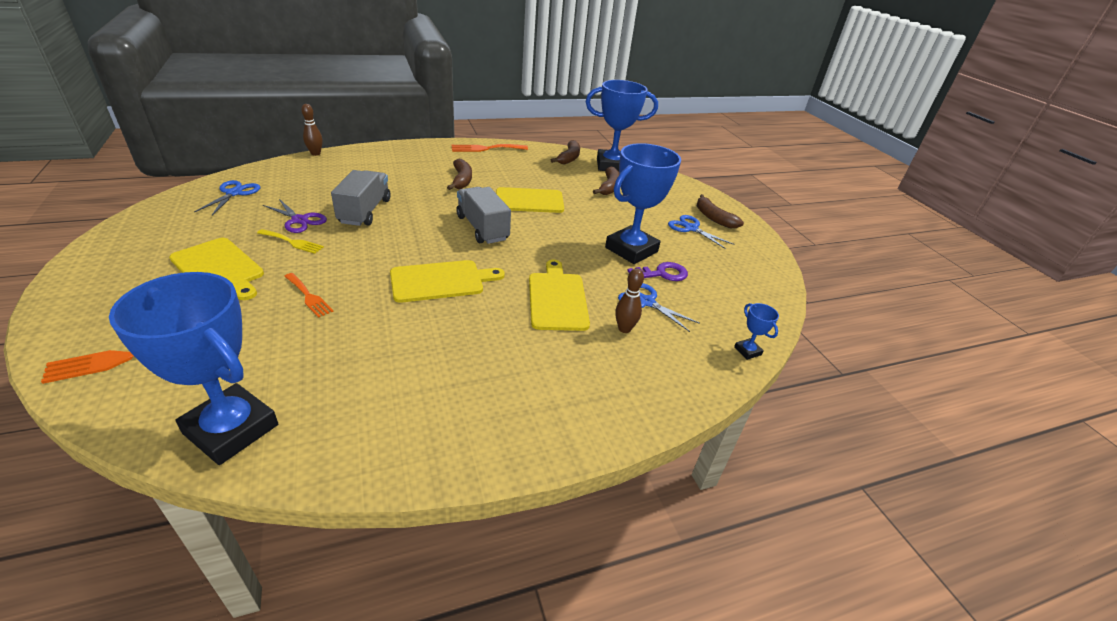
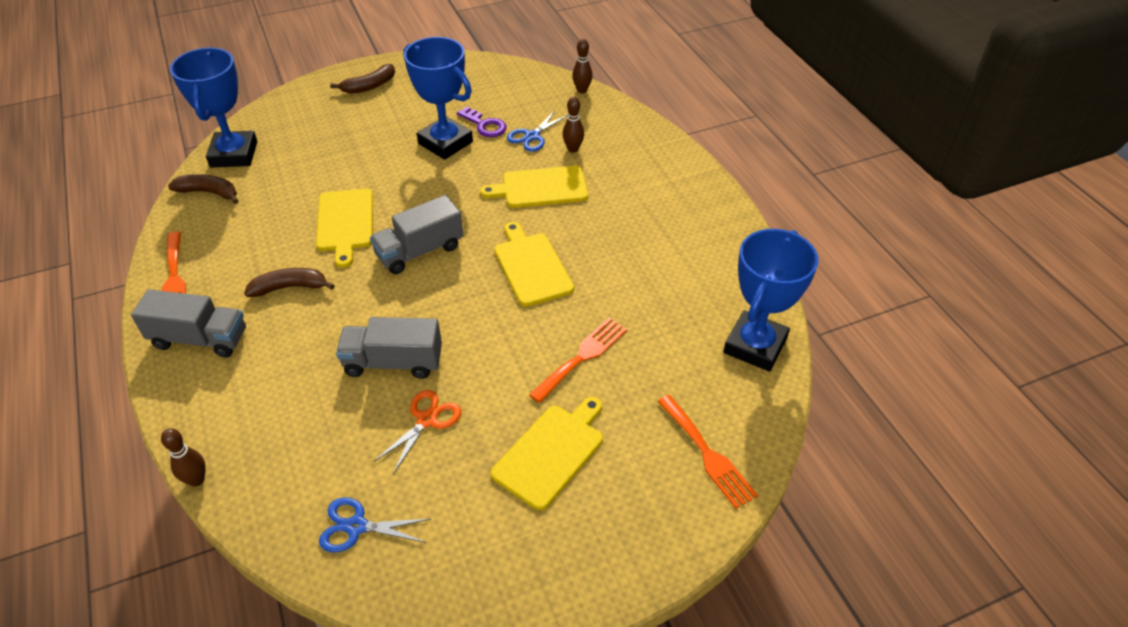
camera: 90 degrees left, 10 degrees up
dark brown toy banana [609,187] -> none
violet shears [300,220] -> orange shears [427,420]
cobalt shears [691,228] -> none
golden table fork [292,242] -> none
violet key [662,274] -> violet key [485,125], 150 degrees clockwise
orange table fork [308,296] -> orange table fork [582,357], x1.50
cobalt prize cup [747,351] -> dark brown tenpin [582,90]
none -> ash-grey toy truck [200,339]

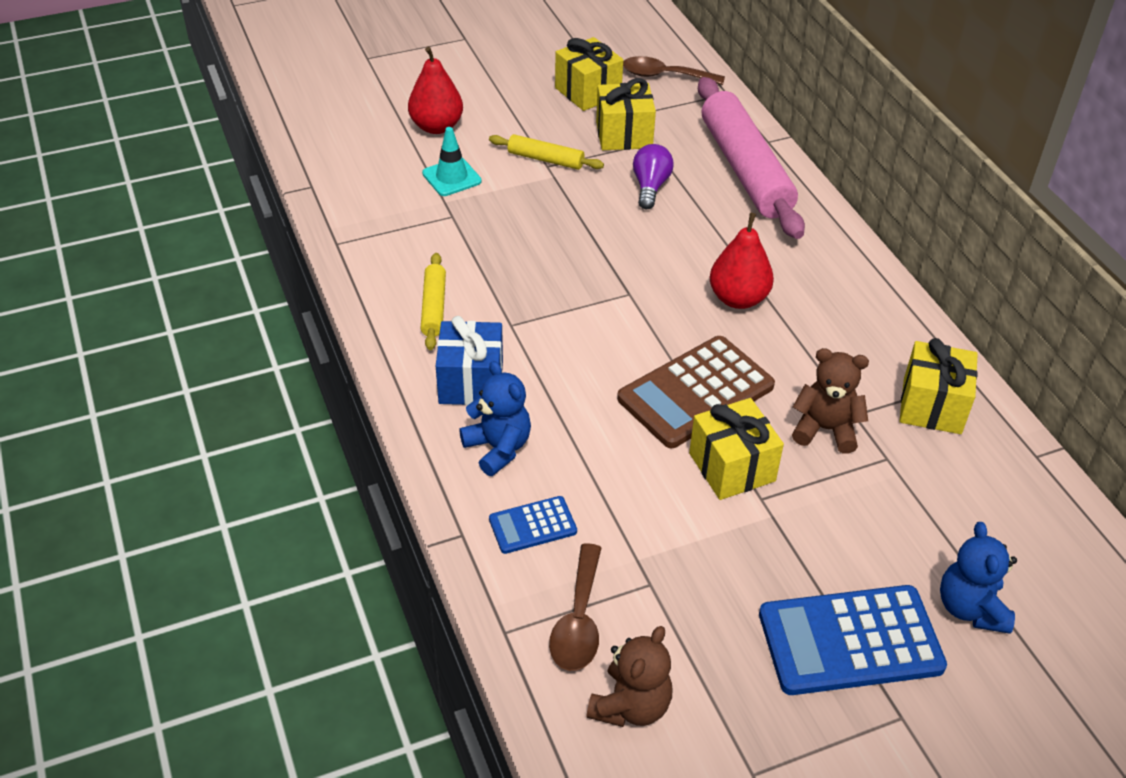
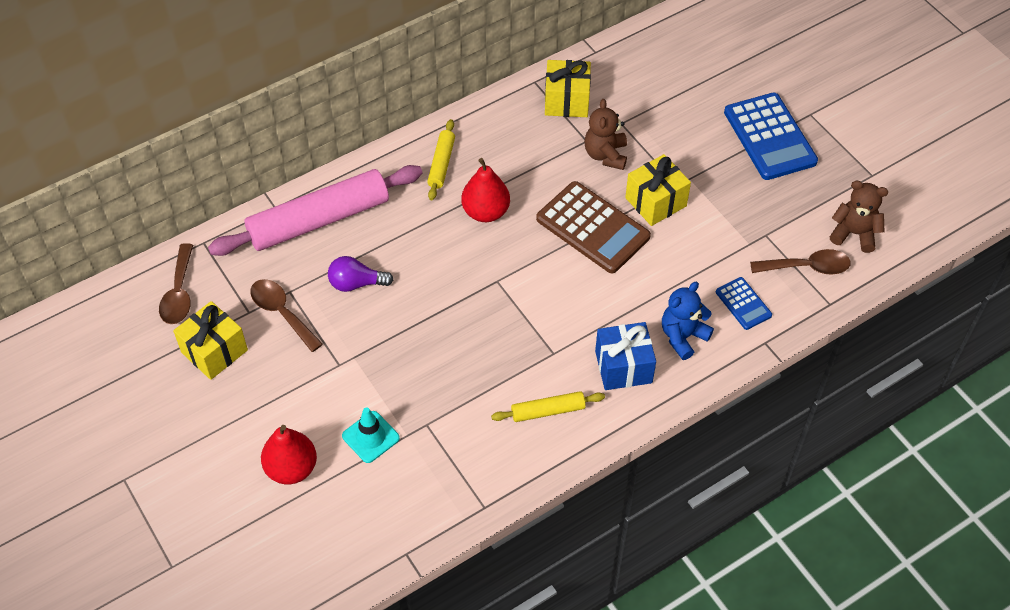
camera: 100 degrees left, 10 degrees up
golden wrapped gift [624,135] -> dark brown teaspoon [282,312]
golden pastry roller [545,159] -> golden pastry roller [441,164], moved
cobalt stuffed bear [970,608] -> none

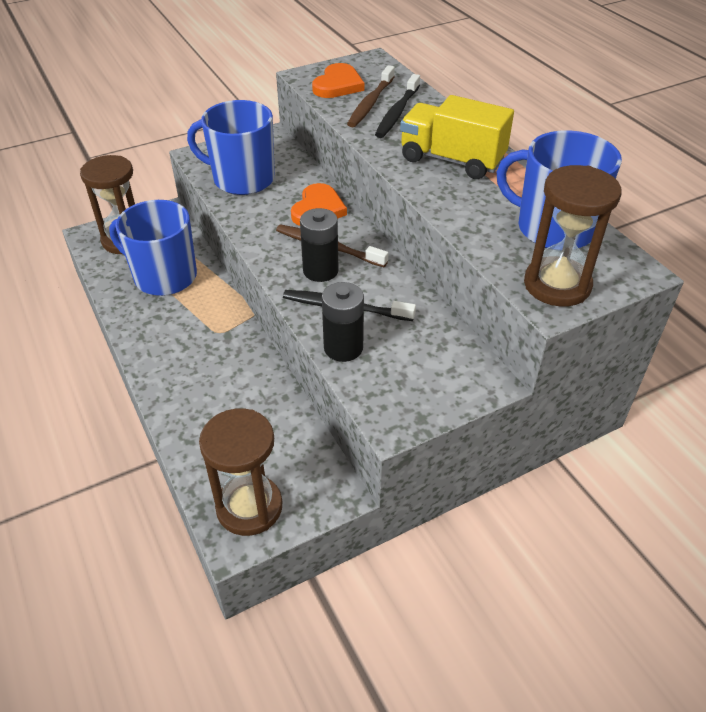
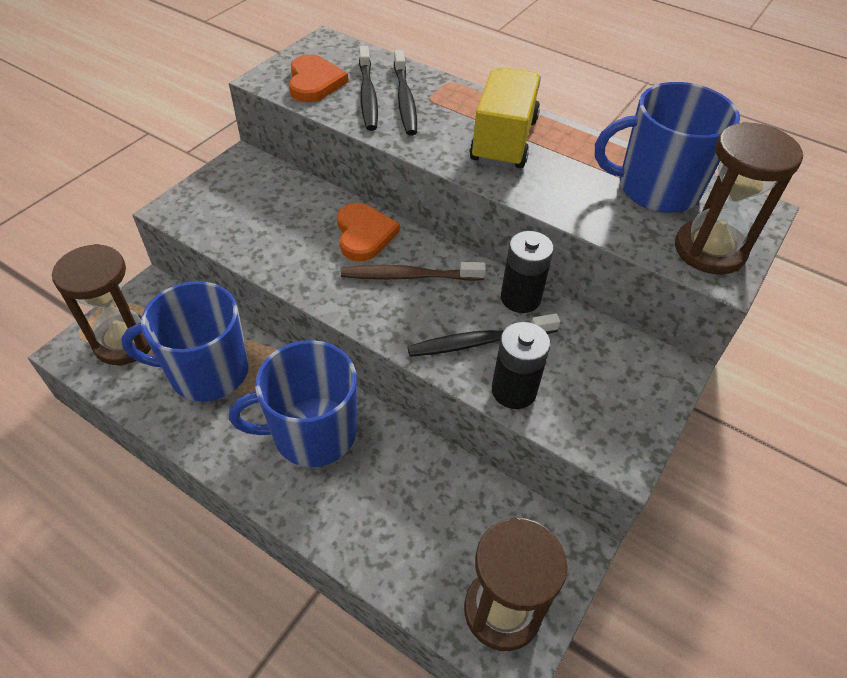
camera: 30 degrees left, 5 degrees up
dark brown dental brush [370,103] -> jet-black dental brush [367,95]
golden toy truck [451,160] -> golden toy truck [503,141], 105 degrees clockwise
cobalt coffee mug [242,179] -> cobalt coffee mug [312,433], moved
jet-black battery [320,271] -> jet-black battery [520,298], moved

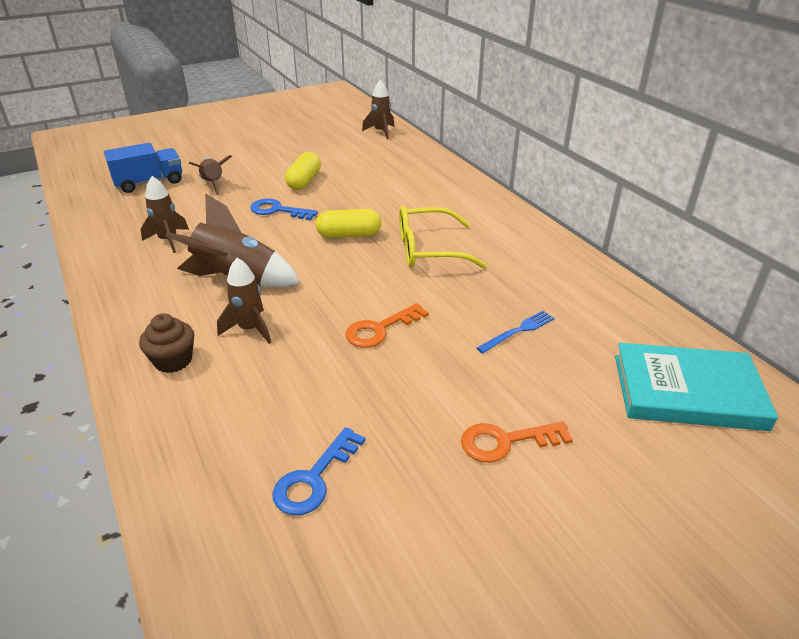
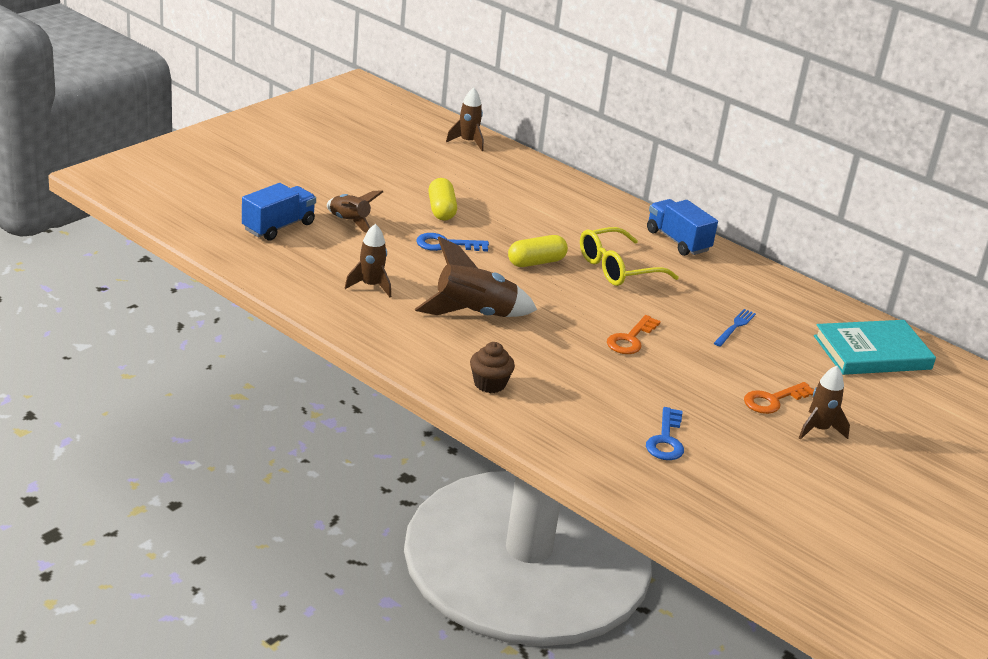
camera: 25 degrees left, 5 degrees down
dark brown rocket [250,329] -> dark brown rocket [819,429], moved
none -> cobalt toy truck [678,241]

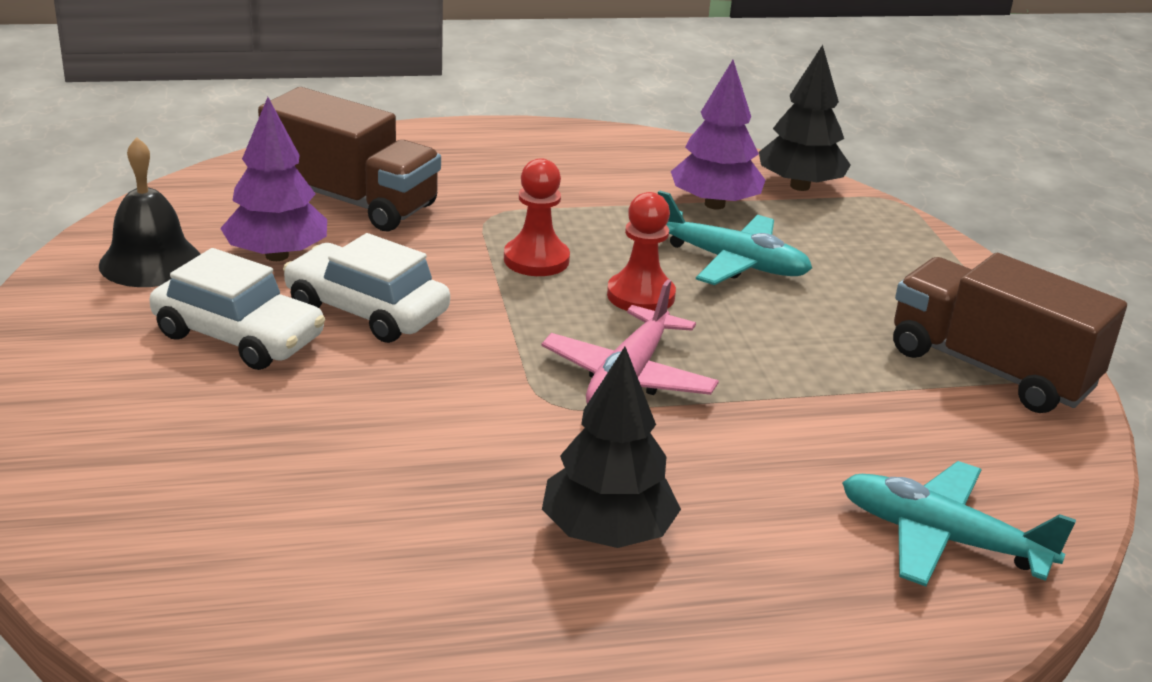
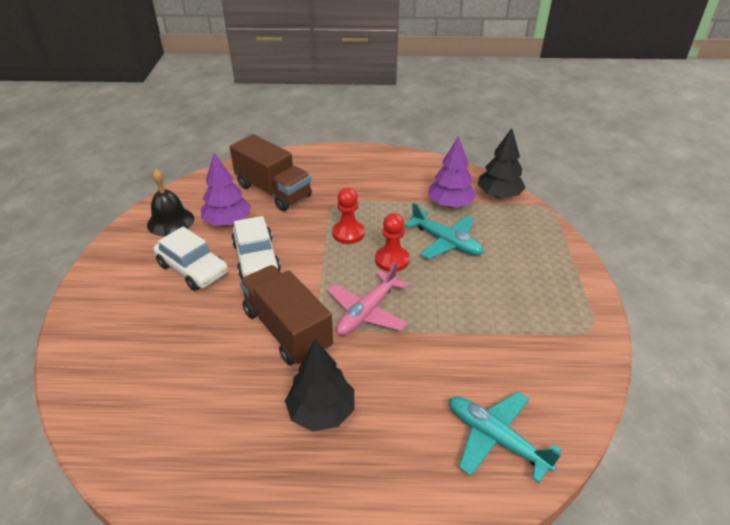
camera: 15 degrees right, 10 degrees up
white car [366,310] -> white car [256,258], 150 degrees counterclockwise
dark brown toy truck [990,369] -> dark brown toy truck [287,330], moved

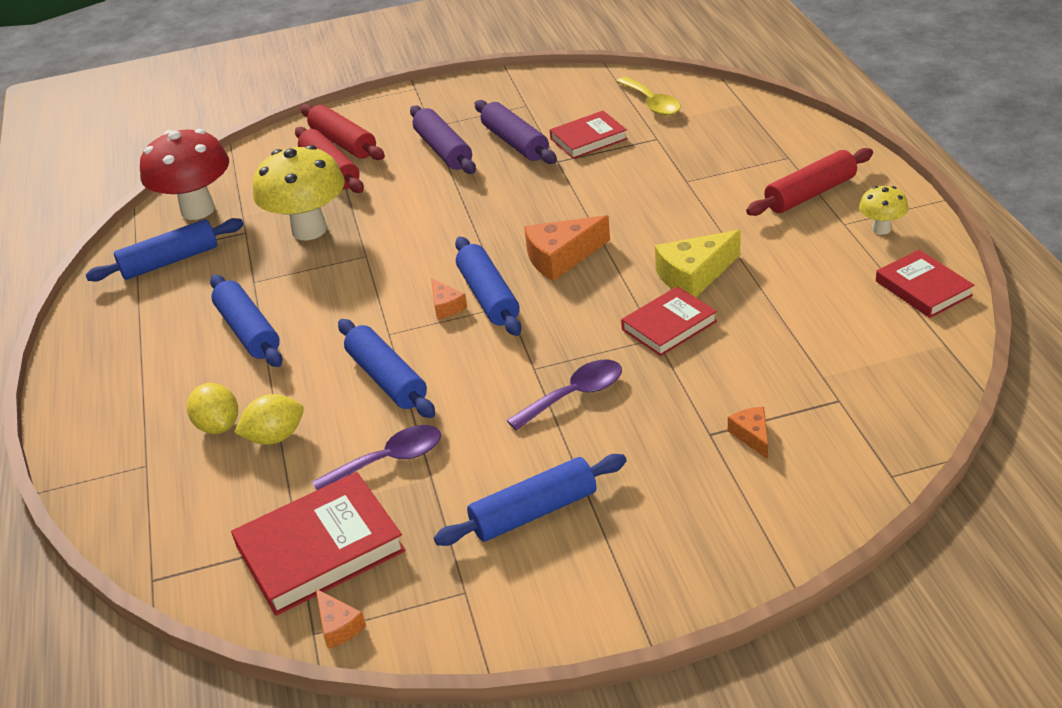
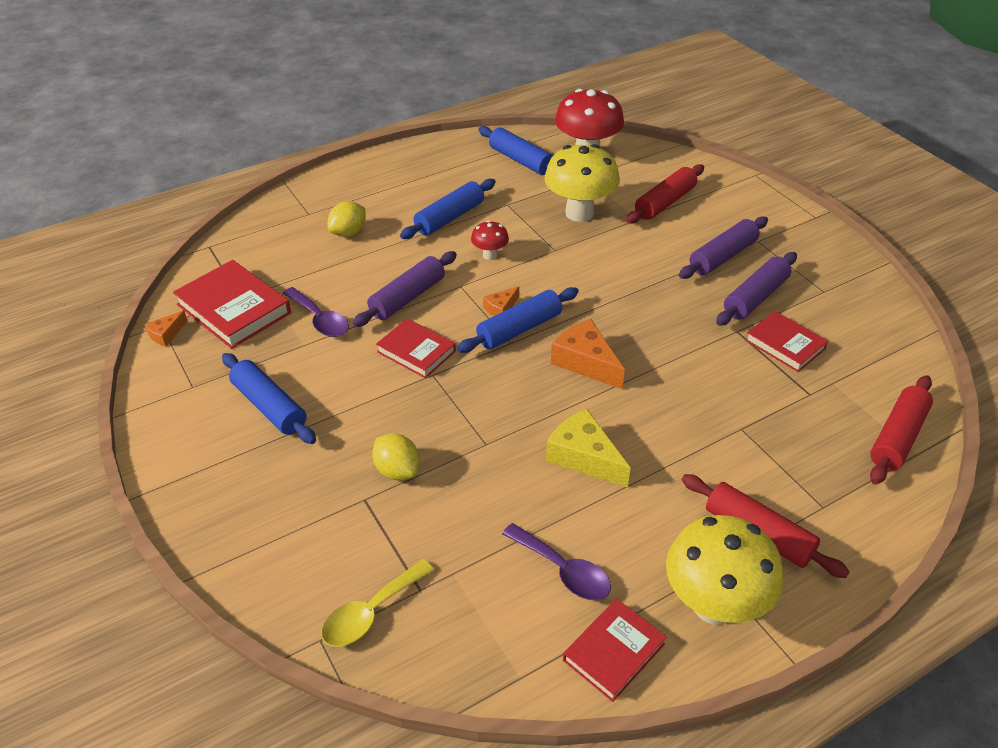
camera: 70 degrees right, 5 degrees up
golden teaspoon [652,103] -> golden teaspoon [371,612], moved
scarlet pastry roller [343,143] -> scarlet pastry roller [897,437], moved
golden mushroom [881,229] -> golden mushroom [714,605], x2.06
scarlet hardback [669,325] -> scarlet hardback [416,351], moved
cobalt pastry roller [387,379] -> violet pastry roller [407,297]
violet teaspoon [575,395] -> violet teaspoon [563,570], moved
golden toy lemon [275,437] -> golden toy lemon [397,470], moved
orange cheese wedge [752,435] -> none
none -> scarlet mushroom [490,255]

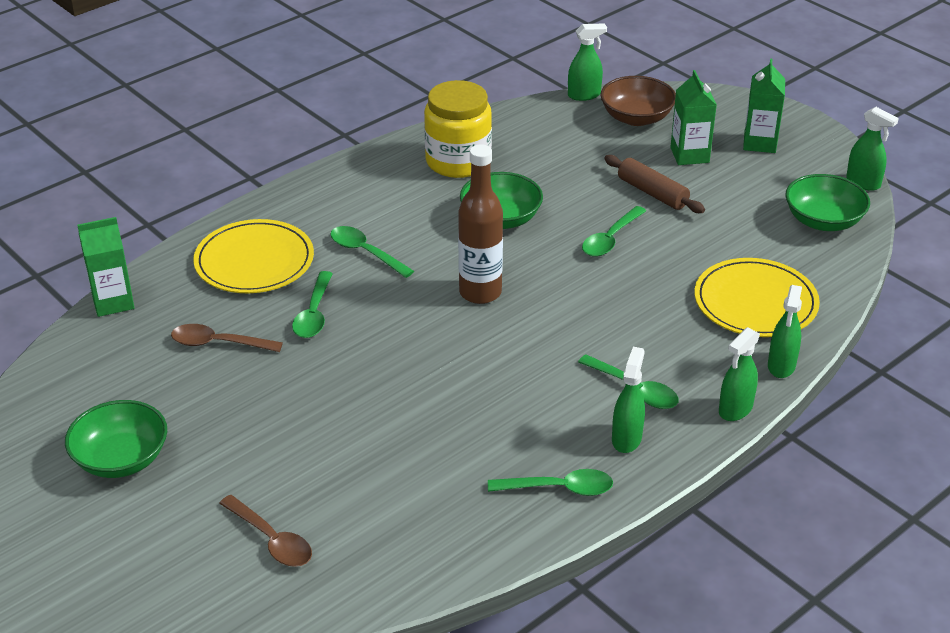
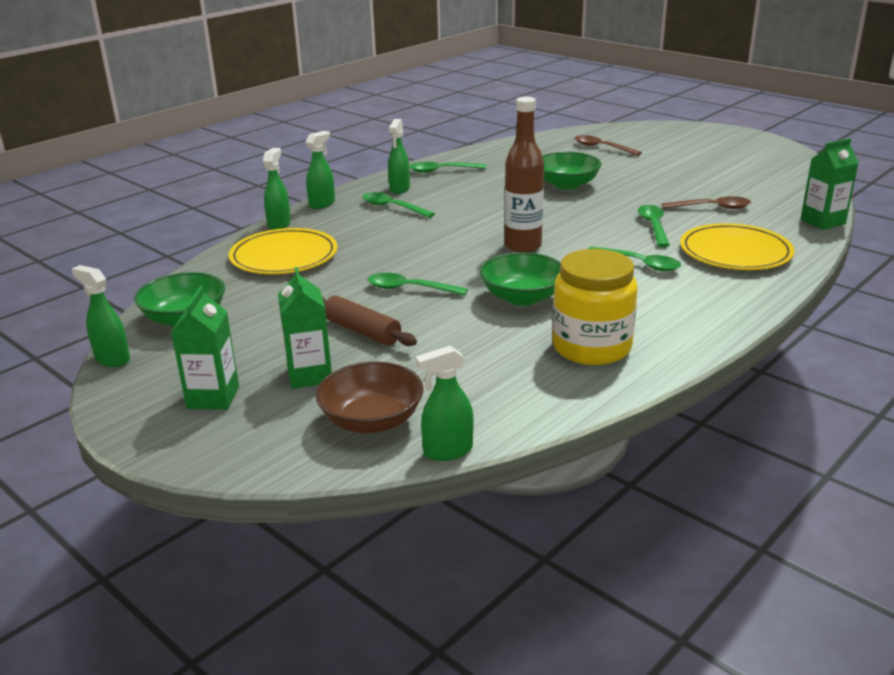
camera: 175 degrees right, 10 degrees down
emerald teaspoon [610,239] -> emerald teaspoon [409,289], 105 degrees counterclockwise
emerald bowl [121,459] -> emerald bowl [566,184], moved

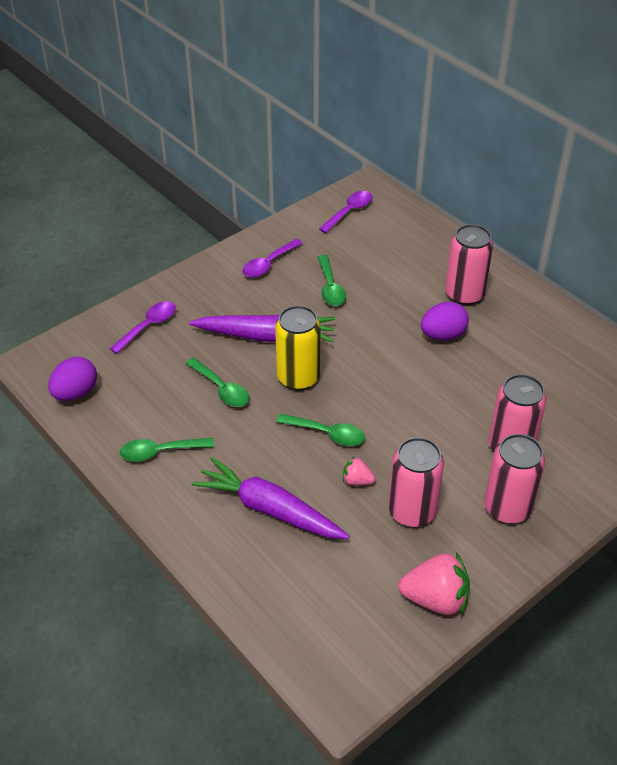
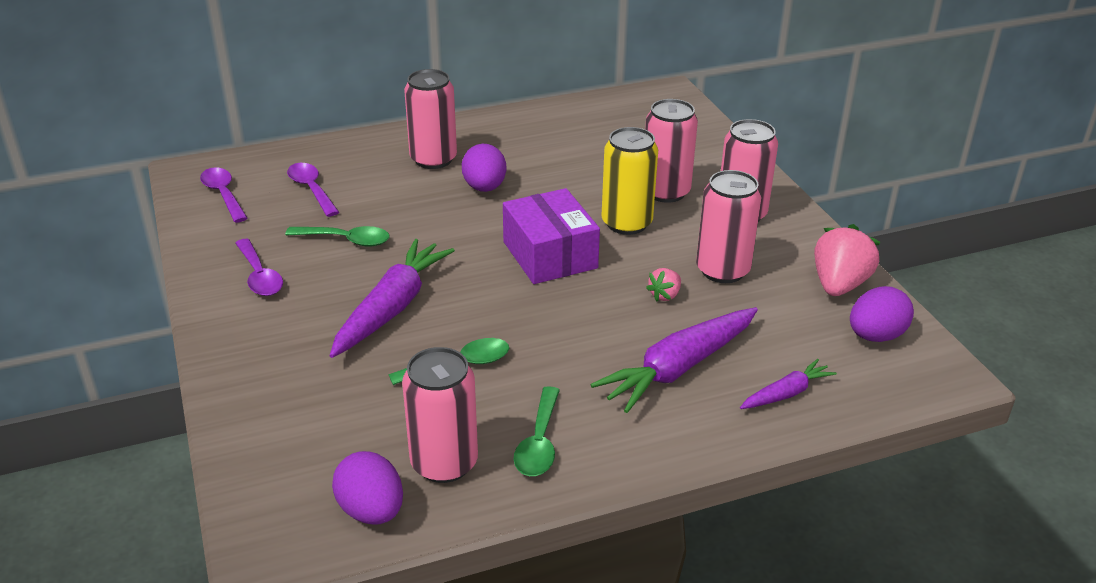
camera: 70 degrees left, 10 degrees down
violet teaspoon [148,326] -> violet teaspoon [311,189], moved
golden can [298,377] -> golden can [626,223], moved
emerald teaspoon [327,433] -> none
none -> violet package [550,255]
none -> violet egg [875,336]
none -> rosy can [444,463]
none -> violet carrot [786,393]

